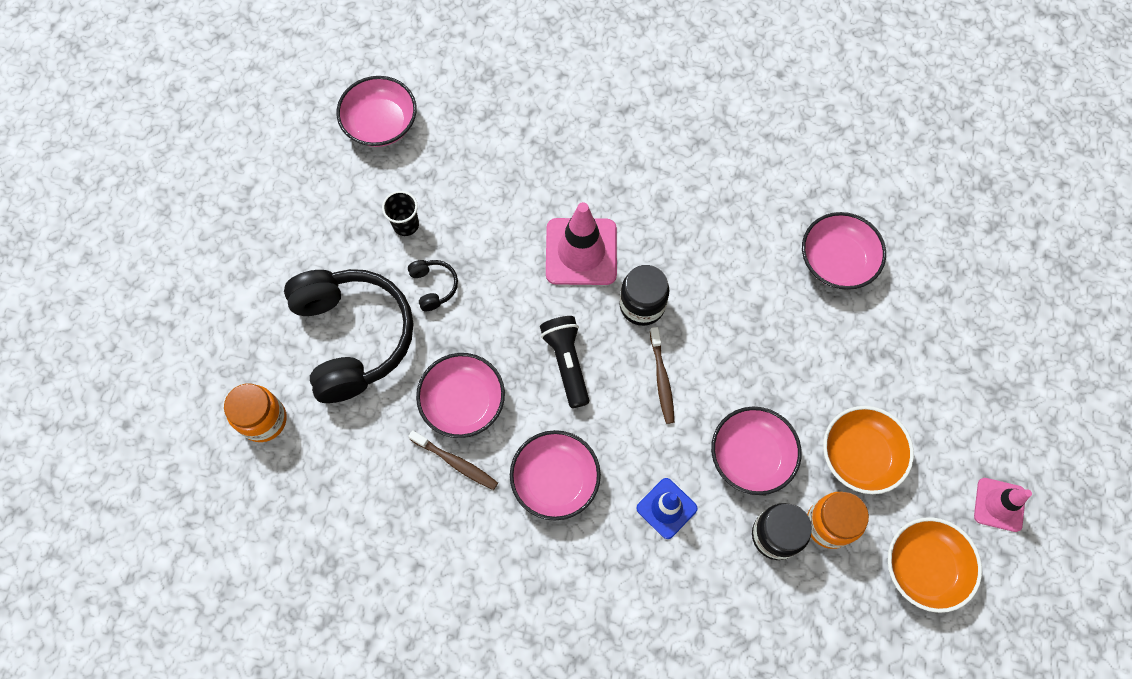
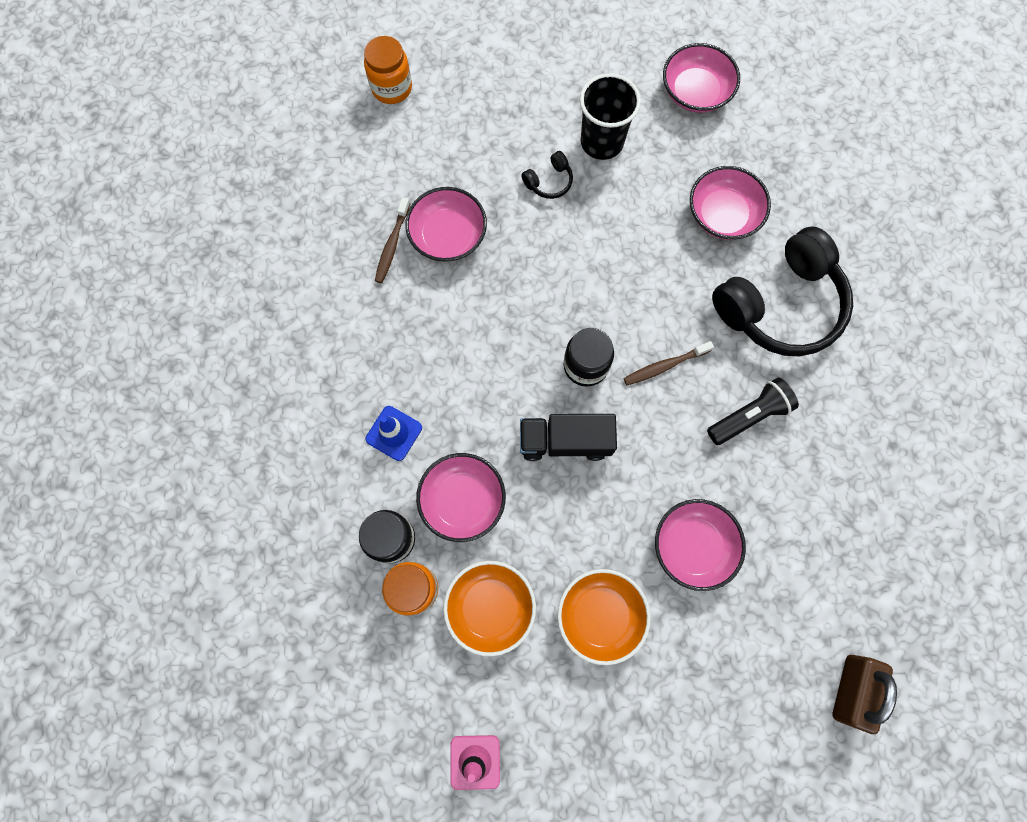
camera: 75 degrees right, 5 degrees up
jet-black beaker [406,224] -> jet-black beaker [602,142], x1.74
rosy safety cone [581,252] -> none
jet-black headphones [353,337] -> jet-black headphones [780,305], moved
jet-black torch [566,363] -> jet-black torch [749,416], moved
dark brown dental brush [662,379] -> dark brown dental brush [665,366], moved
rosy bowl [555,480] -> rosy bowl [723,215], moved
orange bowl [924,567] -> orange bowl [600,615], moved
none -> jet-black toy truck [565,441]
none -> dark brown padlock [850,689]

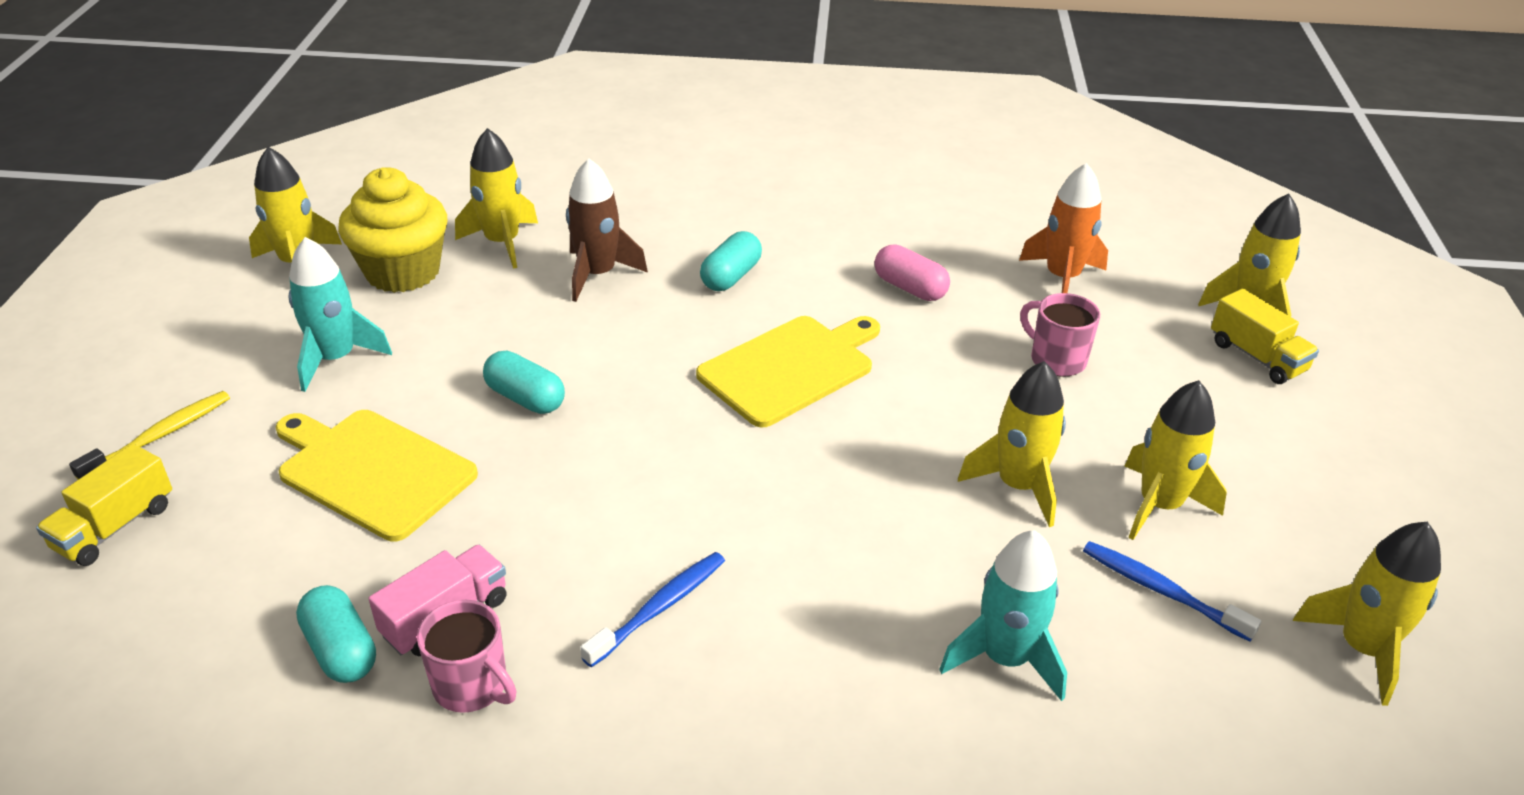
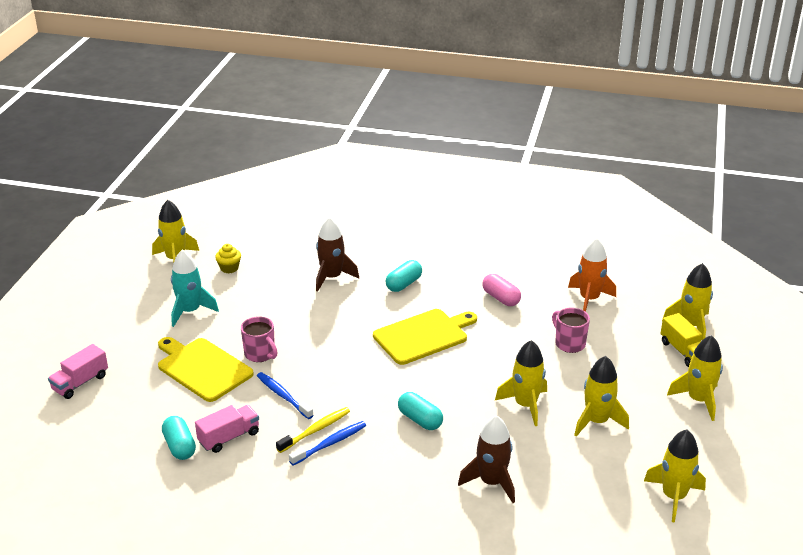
camera: 10 degrees right, 5 degrees down
golden rocket [502,242] -> golden rocket [698,400], moved
golden cupcake [403,272] -> golden cupcake [229,268], x0.46
turquoise capsule [525,398] -> turquoise capsule [420,420], moved
golden dental brush [160,436] -> golden dental brush [315,430], moved
golden toy truck [115,527] -> rosy toy truck [80,383]
turquoise rocket [1005,658] -> dark brown rocket [491,482]
cobalt dental brush [1161,591] -> cobalt dental brush [283,396], moved
rosy coffee mug [471,686] -> rosy coffee mug [260,354], moved

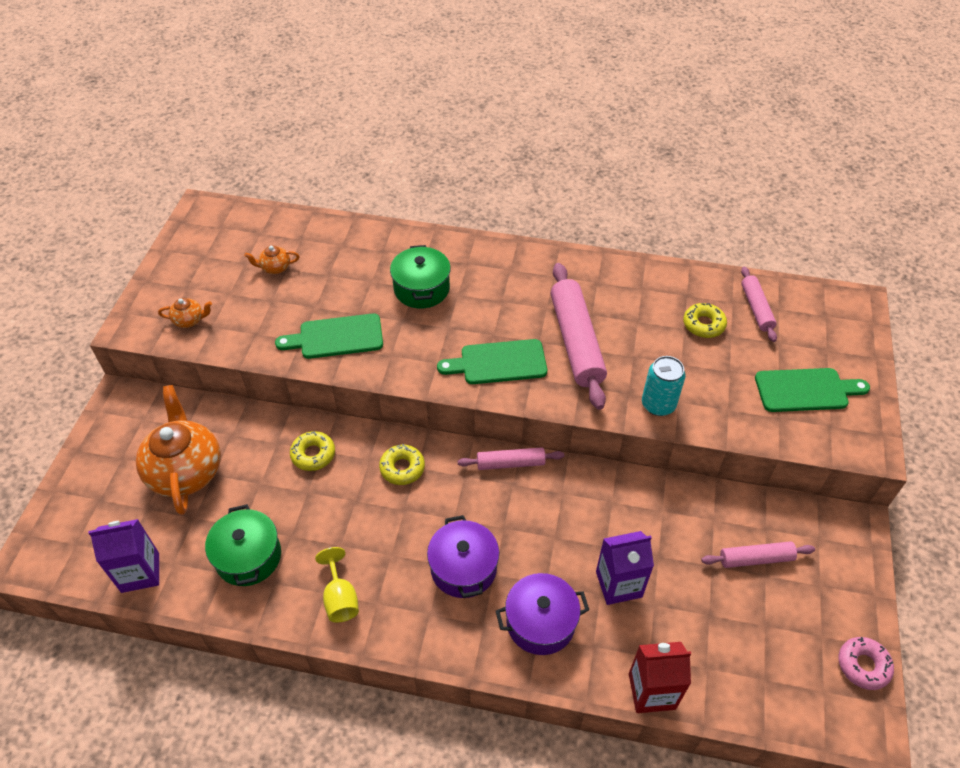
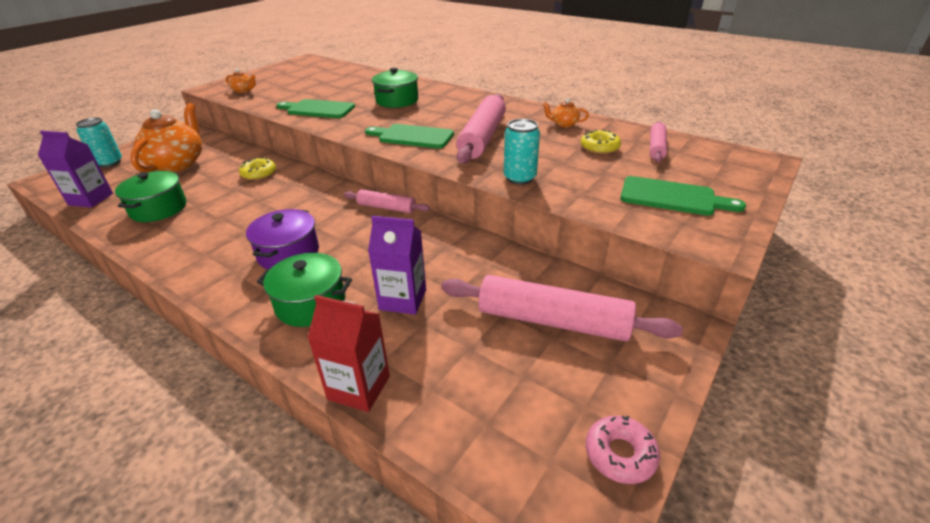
camera: 25 degrees right, 15 degrees down
orange teapot [275,268] -> orange teapot [564,124], moved
golden donut [402,468] -> none
rosy pastry roller [756,559] -> rosy pastry roller [553,321], x1.83
golden chalice [340,598] -> none
violet cooking pot [540,622] -> emerald cooking pot [311,303]
none -> turquoise can [109,163]

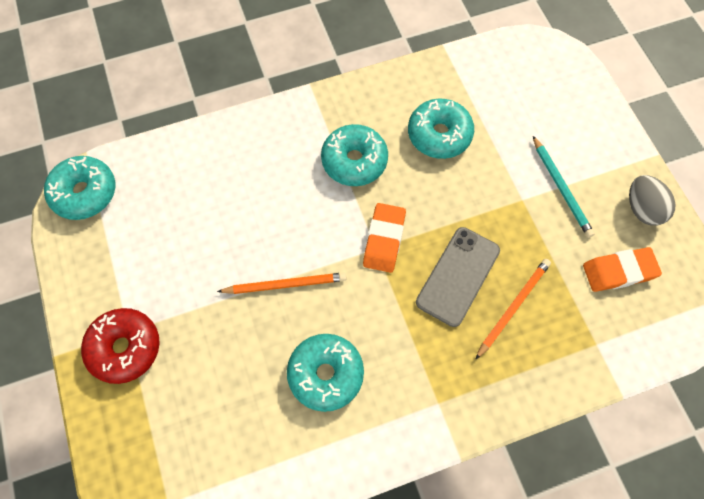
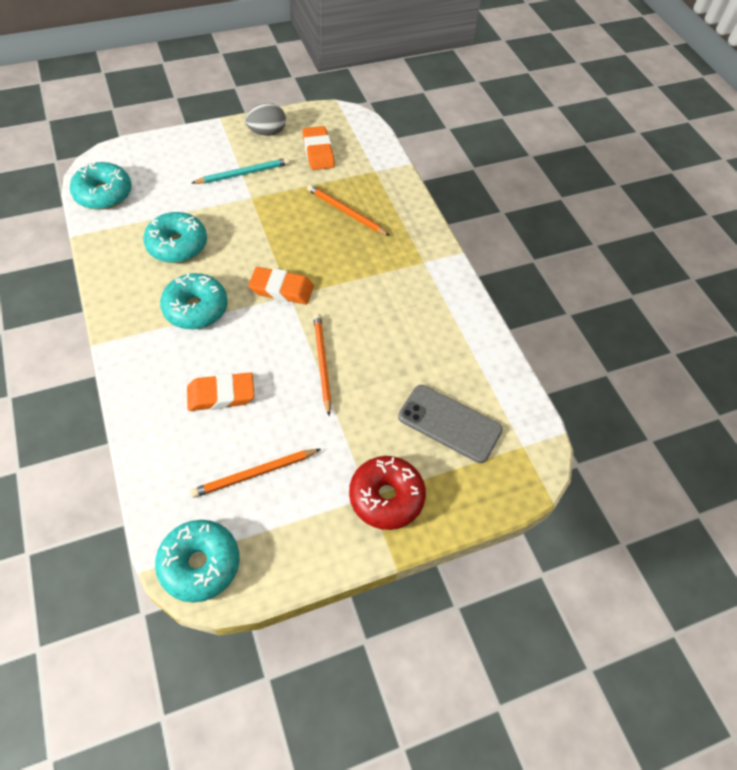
camera: 95 degrees left, 10 degrees down
ash-grey smartphone [458,276] -> ash-grey smartphone [449,423], moved
turquoise donut [325,374] -> turquoise donut [103,194], moved
none -> orange gum eraser [221,395]
none -> orange wooden pencil [254,474]

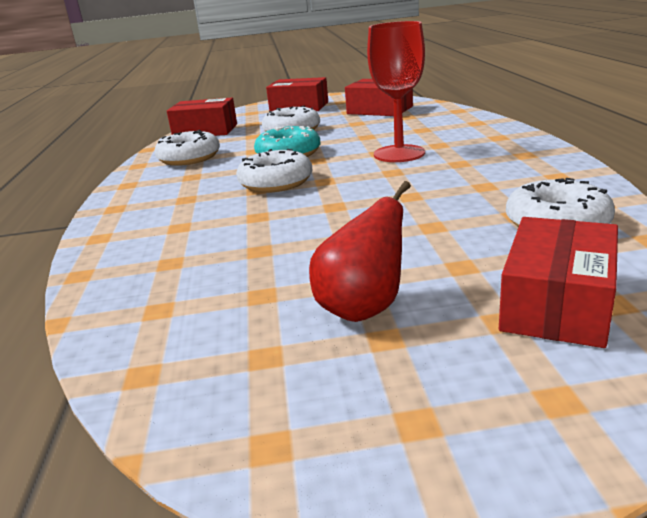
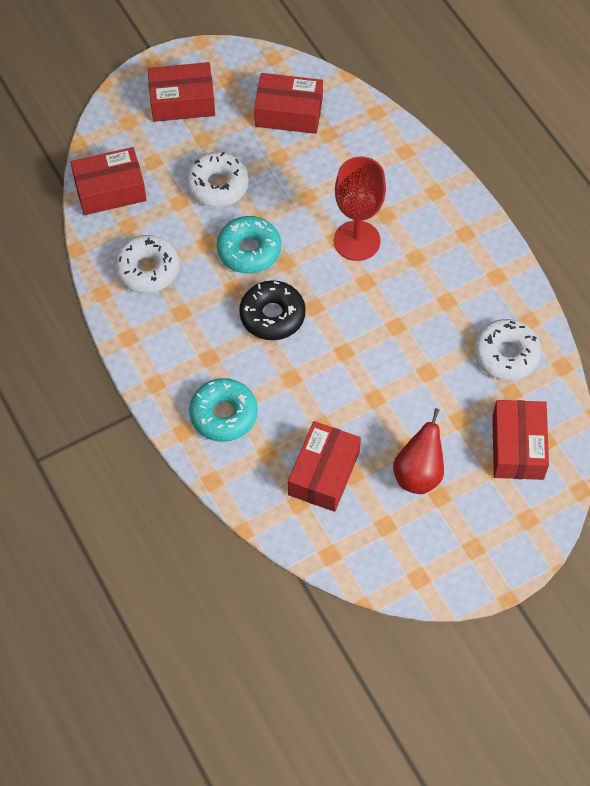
camera: 25 degrees left, 35 degrees up
white donut [276,182] -> jet-black donut [272,315]
none -> turquoise donut [223,414]
none -> scarlet package [324,473]

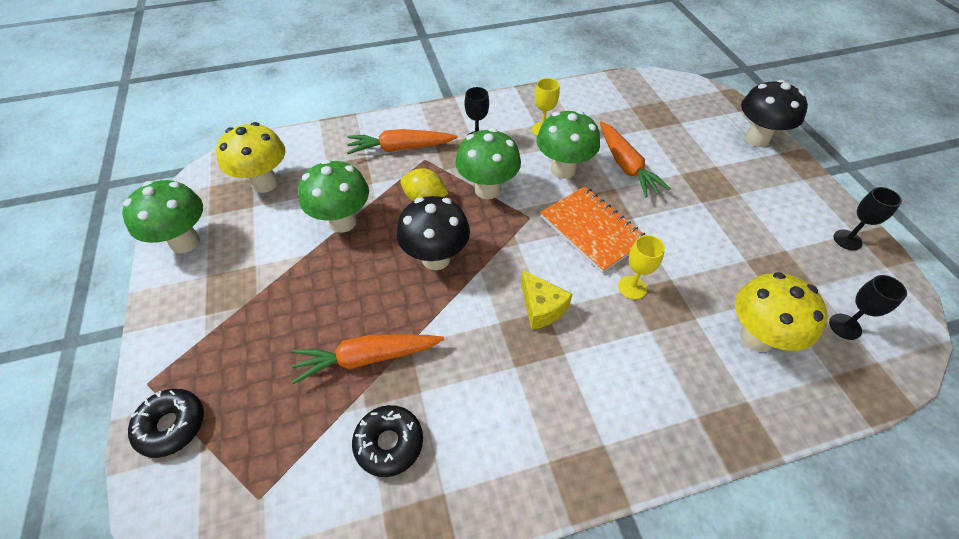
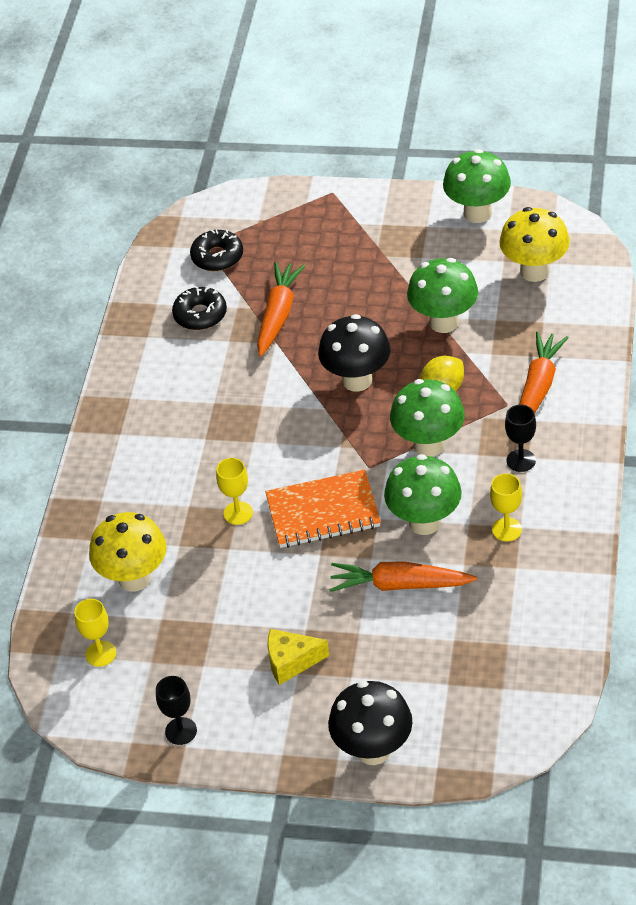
camera: 120 degrees right, 5 degrees down
golden cheese wedge [541,308] -> golden cheese wedge [291,662], moved
jet-black chalice [845,326] -> golden chalice [101,654]
jet-black donut [172,426] -> jet-black donut [217,257], moved

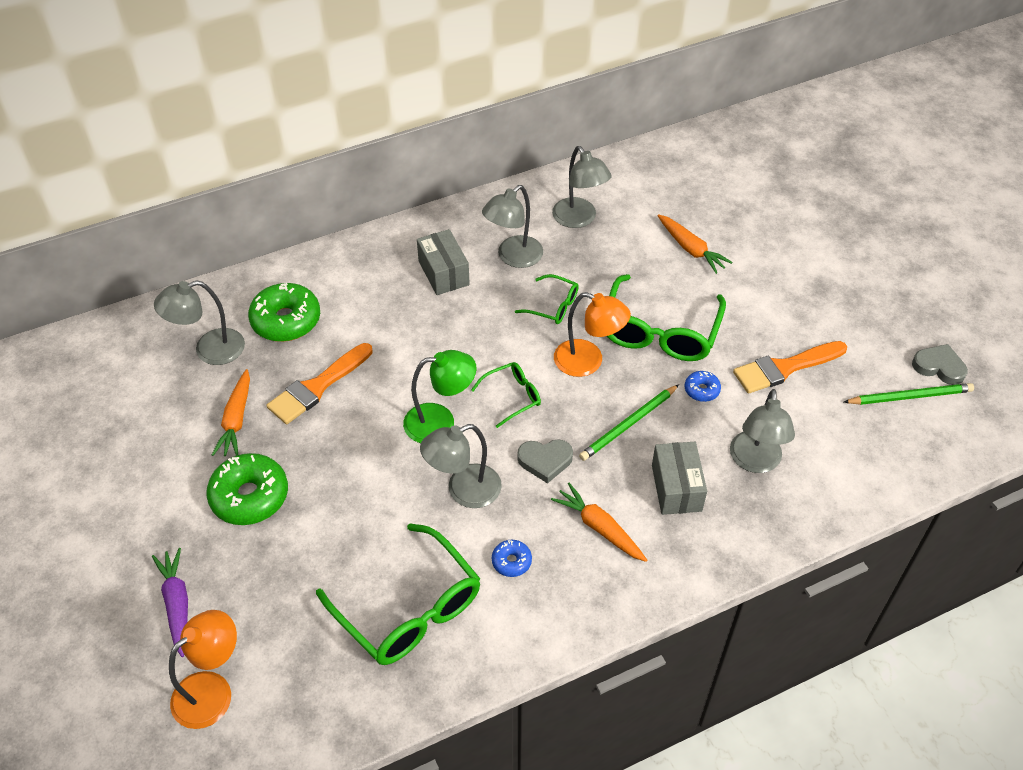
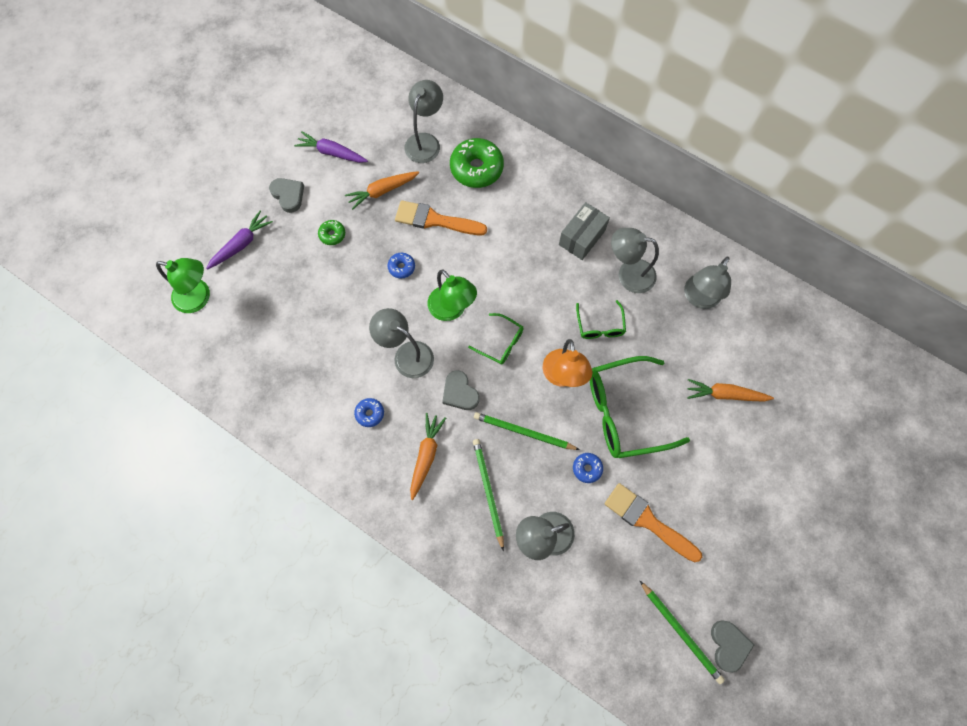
camera: 60 degrees right, 20 degrees up
orange carrot [690,249] -> orange carrot [725,394], 75 degrees clockwise
ash-grey lamp [209,350] -> ash-grey lamp [425,141], 75 degrees clockwise
ash-grey package [676,488] -> emerald wooden pencil [488,491]
emerald donut [250,496] -> emerald donut [332,235], x0.49
emerald eyeglasses [409,609] -> none
orange lamp [212,690] -> emerald lamp [199,298]
none -> violet carrot [332,153]
none -> ash-grey heart shape [288,195]
none -> cobalt donut [401,267]

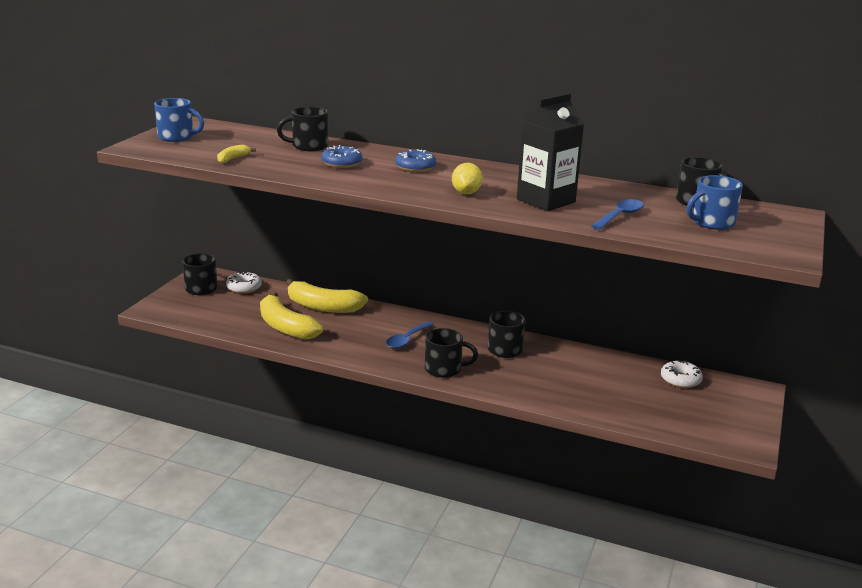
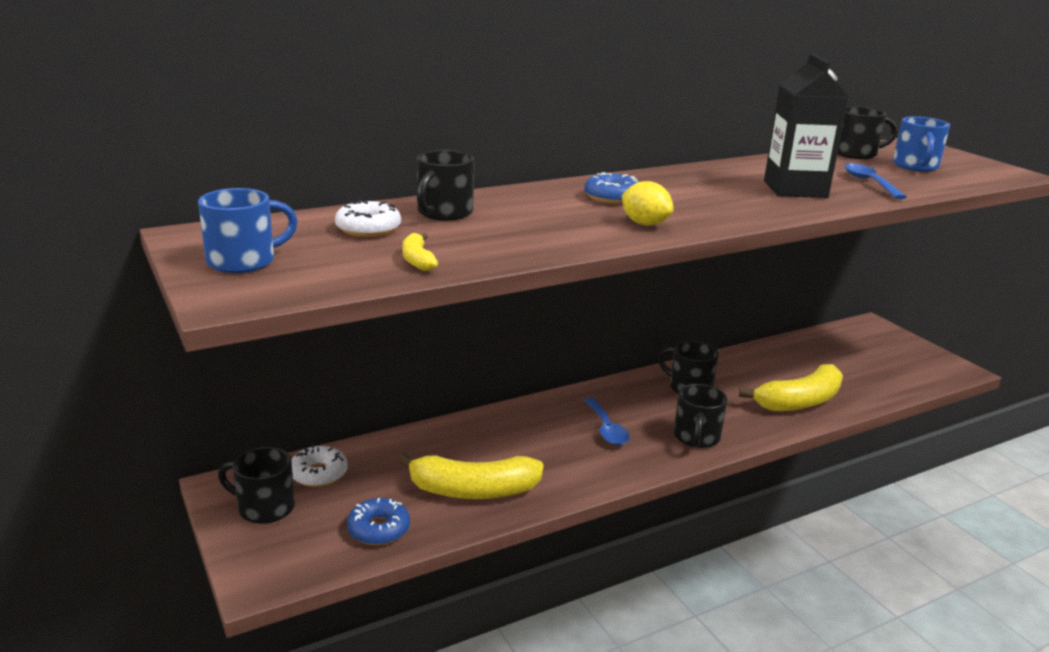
camera: 50 degrees left, 0 degrees up
cobalt donut [342,163] -> cobalt donut [378,529], moved
golden toy lemon [466,193] -> golden toy lemon [645,224], moved
golden toy banana [323,307] -> golden toy banana [799,401], moved
jet-black coffee mug [444,369] -> jet-black coffee mug [696,437], 150 degrees clockwise
white donut [680,380] -> white donut [368,228], moved

